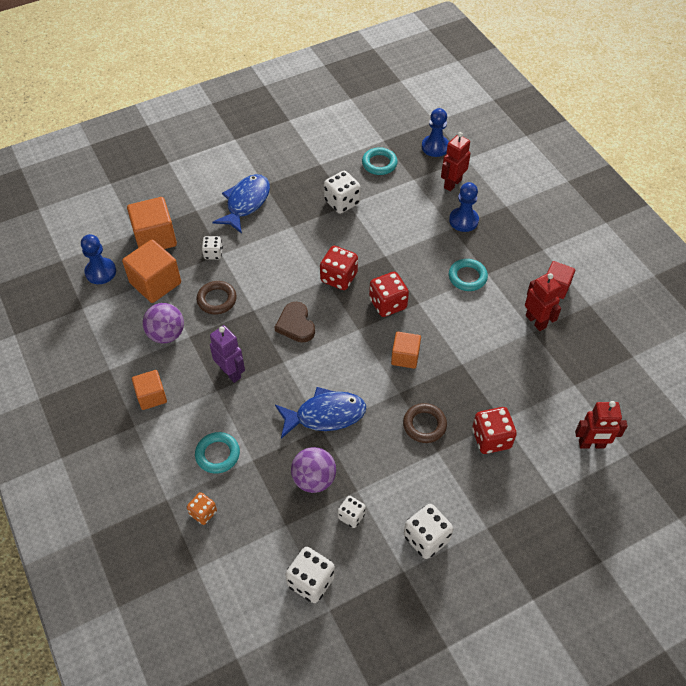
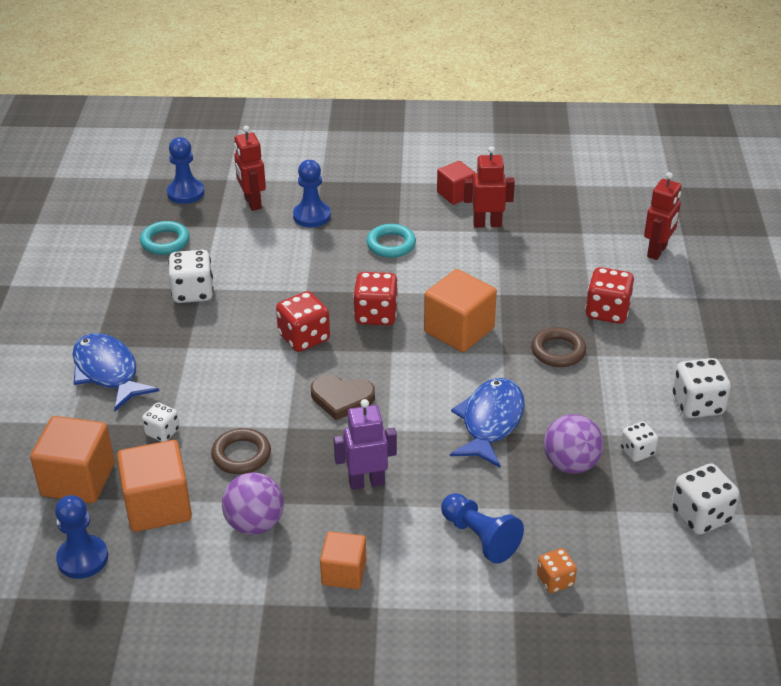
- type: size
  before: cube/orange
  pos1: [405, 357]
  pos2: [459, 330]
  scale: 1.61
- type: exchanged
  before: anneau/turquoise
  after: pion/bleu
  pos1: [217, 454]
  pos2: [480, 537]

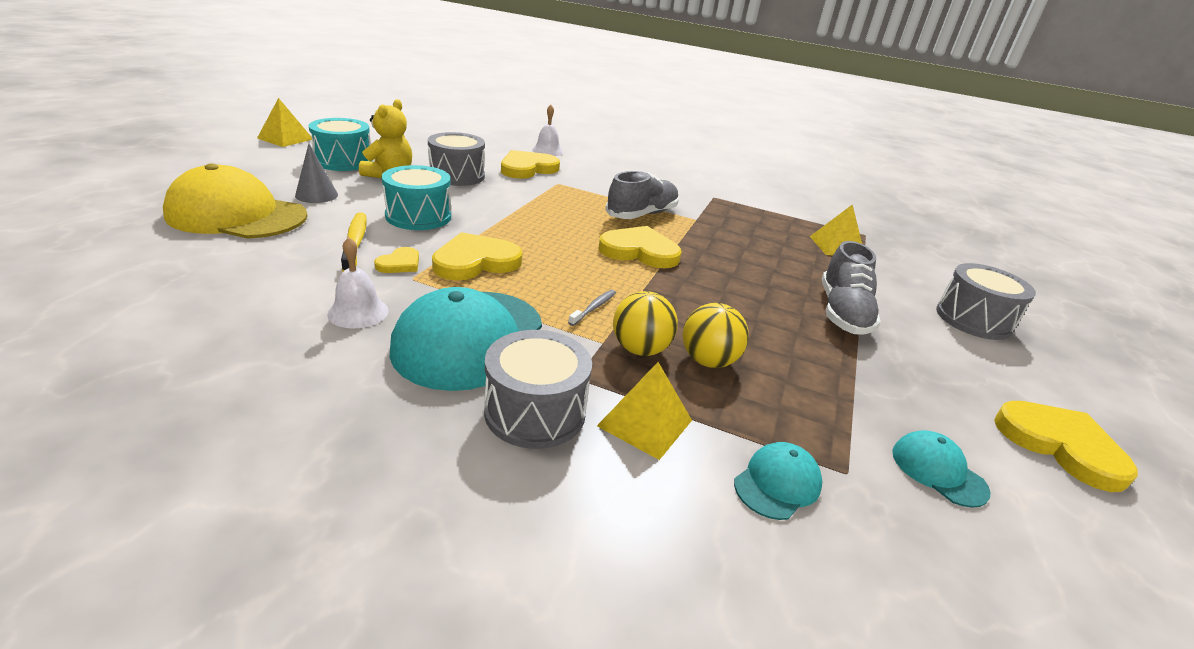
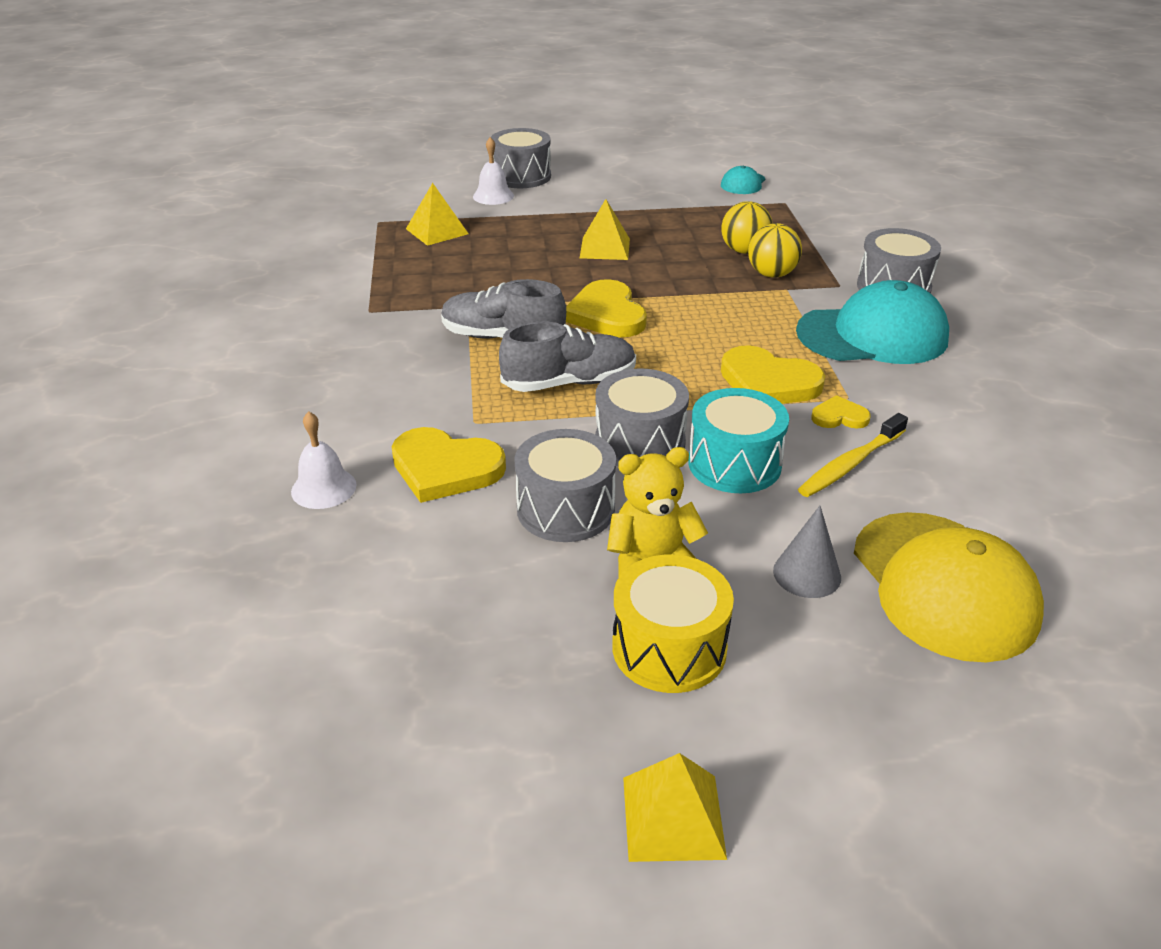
- type: colour
  before: tambour/turquoise
  after: tambour/jaune
  pos1: [343, 161]
  pos2: [669, 648]
- type: relocated
  before: cloche/blanc
  pos1: [358, 312]
  pos2: [493, 196]
- type: relocated
  before: chaussure/gris
  pos1: [842, 313]
  pos2: [569, 382]
- type: missing
  before: brosse à dents/gris
  pos1: [593, 308]
- type: relocated
  before: pyramide/jaune
  pos1: [645, 423]
  pos2: [605, 248]
- type: missing
  before: cœur/jaune
  pos1: [1060, 445]
- type: missing
  before: casquette/turquoise
  pos1: [777, 483]
- type: appeared
  after: tambour/gris
  pos2: [640, 442]

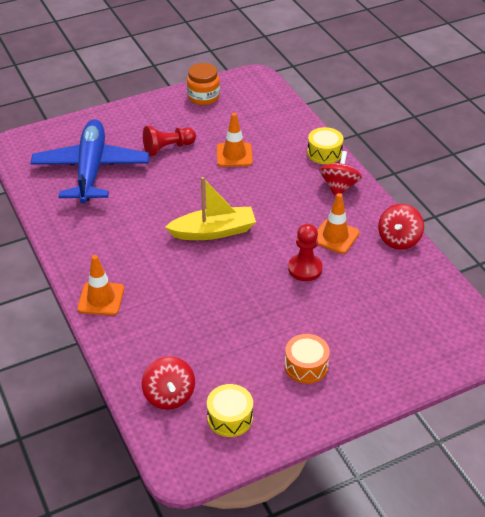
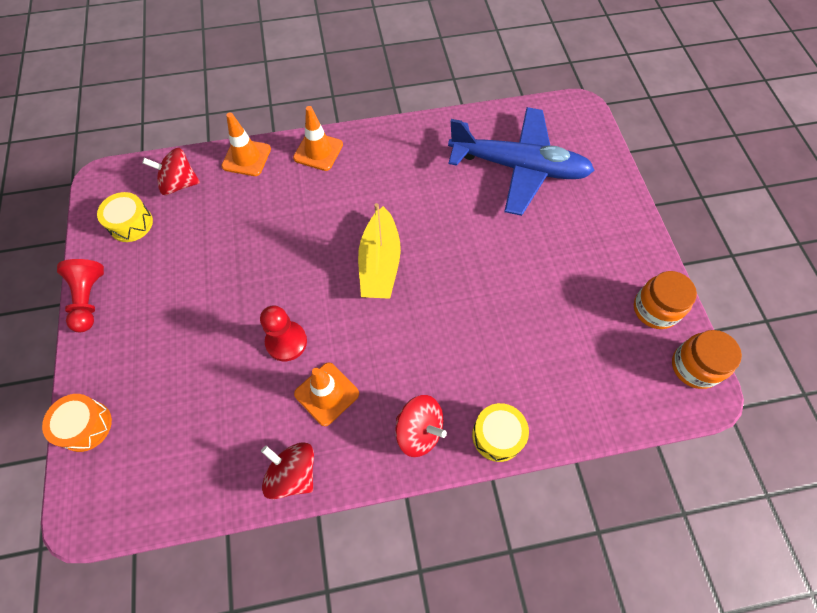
- type: relocated
  before: cône de chantier/orange
  pos1: [234, 155]
  pos2: [246, 157]
- type: relocated
  before: pion/rouge
  pos1: [168, 148]
  pos2: [89, 299]
- type: relocated
  before: tambour/orange
  pos1: [306, 366]
  pos2: [85, 426]
- type: appeared
  after: bocal/orange
  pos2: [694, 367]

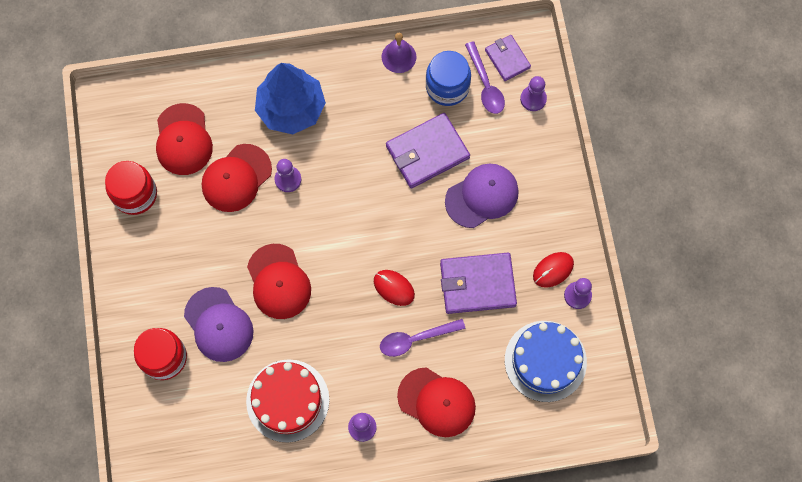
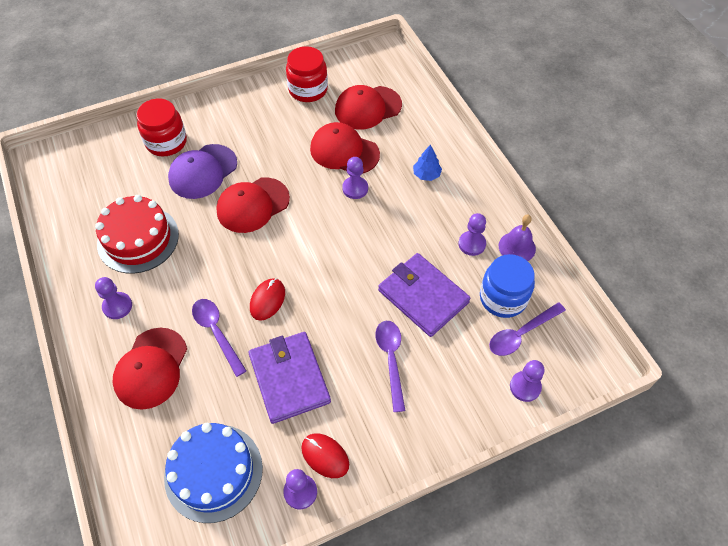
- type: missing
  before: portefeuille/violet
  pos1: [507, 59]
- type: size
  before: arbre/bleu
  pos1: [291, 108]
  pos2: [426, 174]
  scale: 0.42
- type: exchanged
  before: casquette/violet
  after: cuillère/violet
  pos1: [482, 196]
  pos2: [391, 360]
- type: appeared
  after: pion/violet
  pos2: [472, 244]

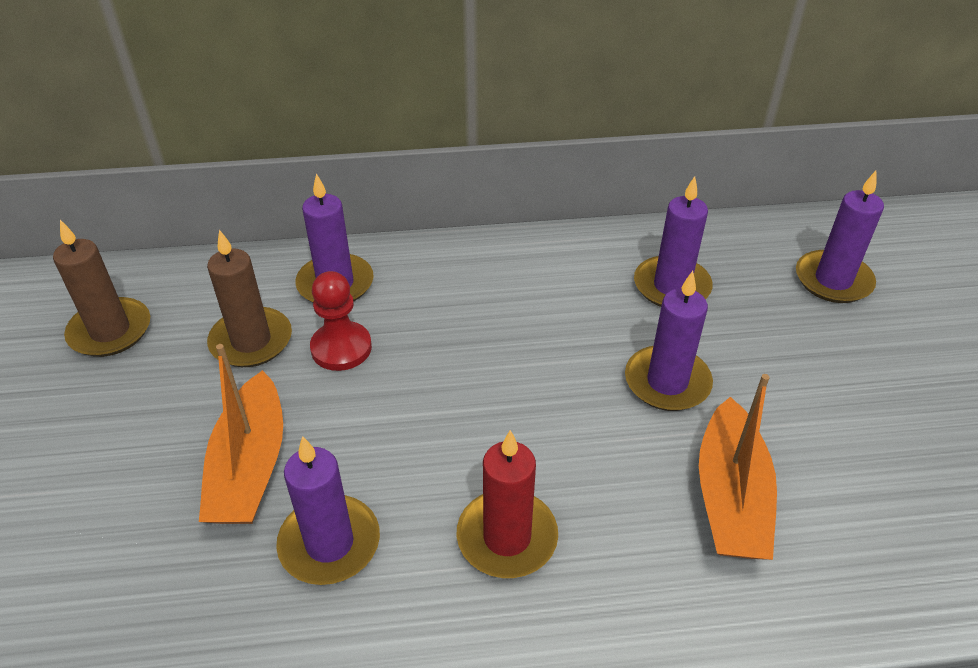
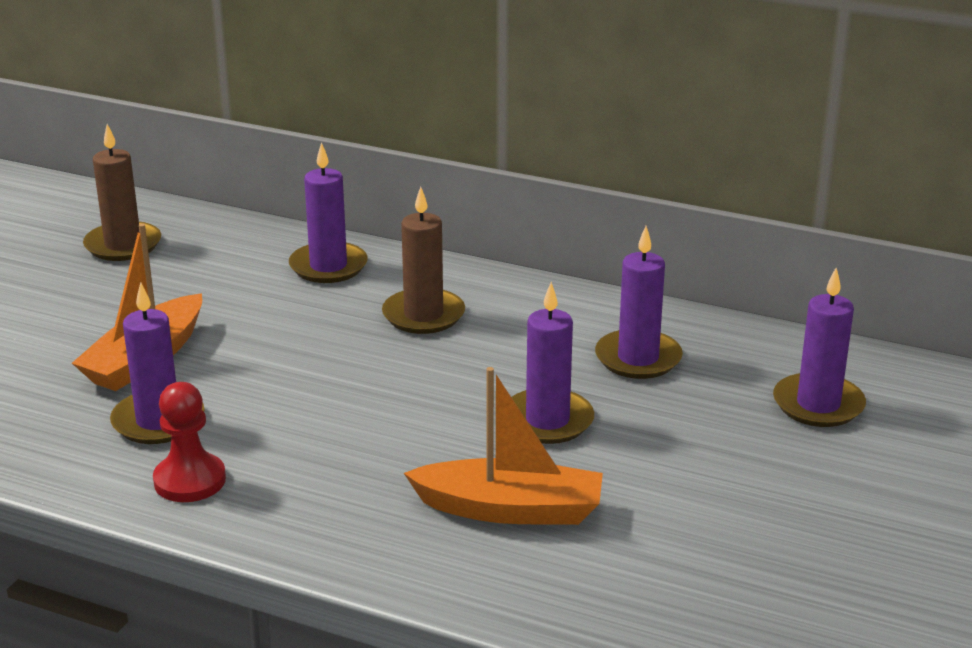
- type: relocated
  before: bougie/marron
  pos1: [251, 341]
  pos2: [423, 315]
- type: relocated
  before: pion/rouge
  pos1: [341, 348]
  pos2: [190, 480]
- type: spun
  before: bateau/orange
  pos1: [730, 497]
  pos2: [510, 509]
  turn: -120
- type: missing
  before: bougie/rouge
  pos1: [507, 537]

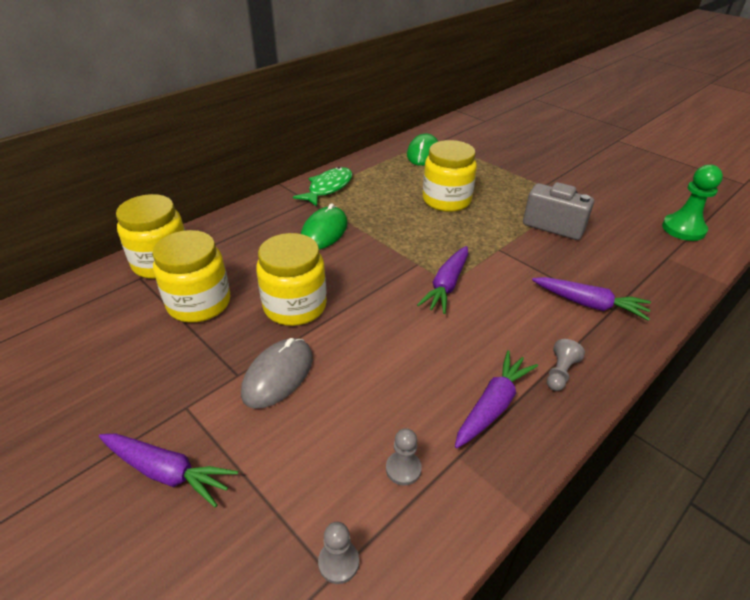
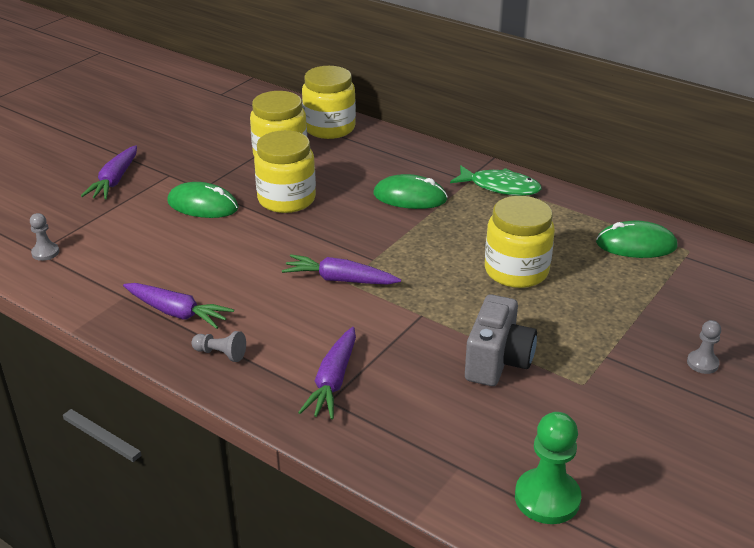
- type: colour
  before: souris/gris
  after: souris/vert
  pos1: [278, 375]
  pos2: [203, 205]
- type: relocated
  before: pion/gris
  pos1: [403, 469]
  pos2: [702, 363]

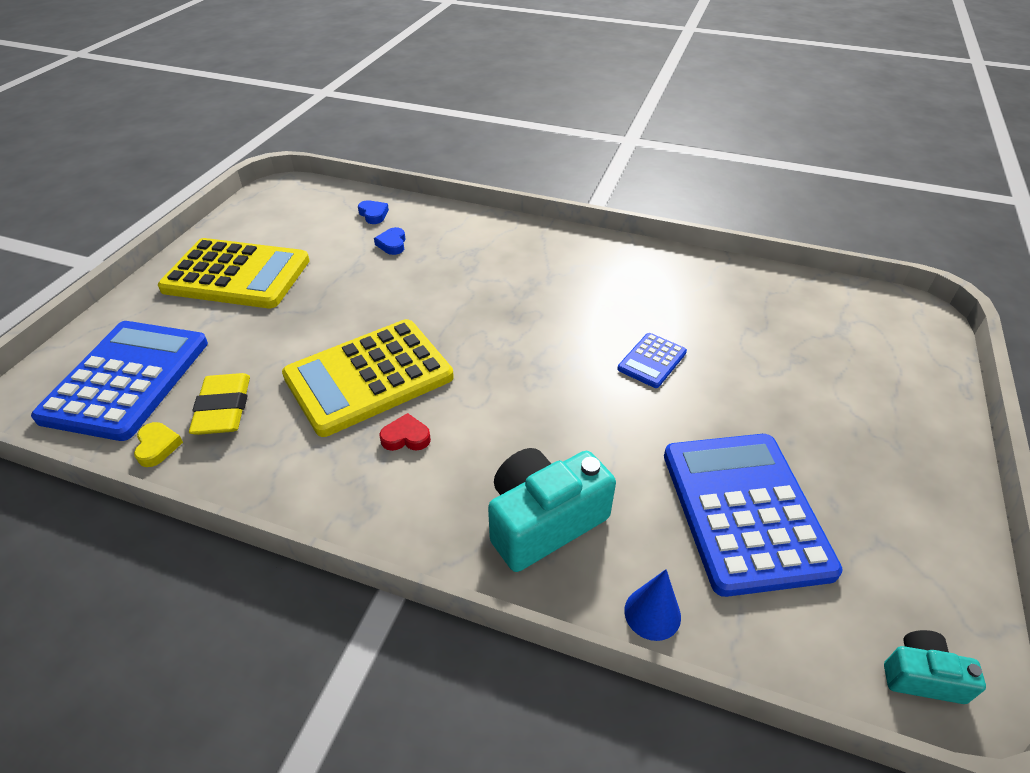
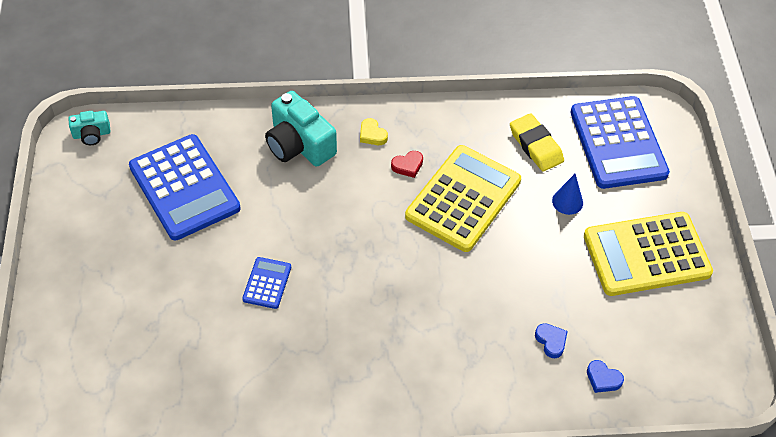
- type: relocated
  before: cœur/jaune
  pos1: [157, 446]
  pos2: [372, 135]
- type: spun
  before: appareil photo/turquoise
  pos1: [543, 521]
  pos2: [299, 145]
  turn: 105
- type: relocated
  before: cône/bleu
  pos1: [652, 613]
  pos2: [567, 201]

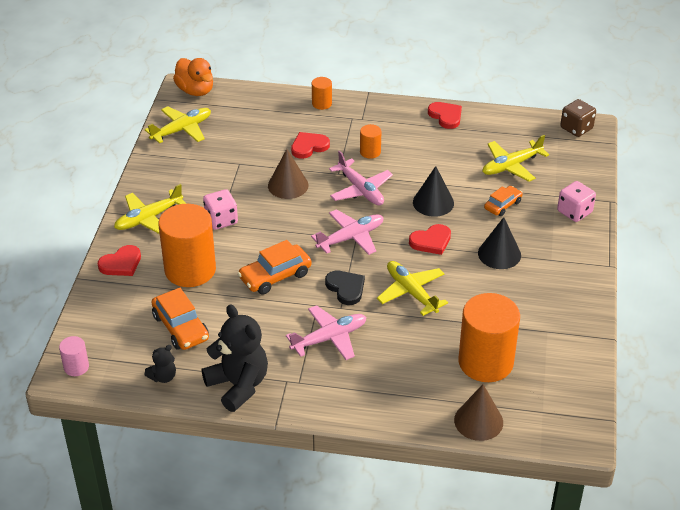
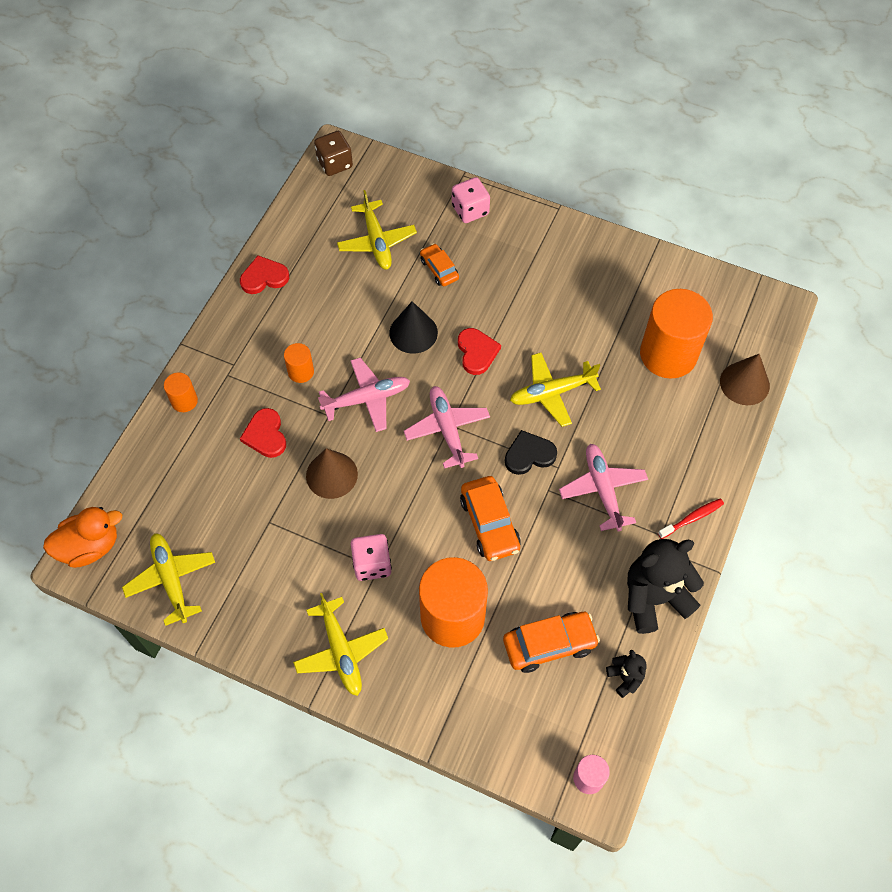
- type: missing
  before: cône/noir
  pos1: [499, 254]
- type: missing
  before: cœur/rouge
  pos1: [121, 263]
- type: appeared
  after: brosse à dents/rouge
  pos2: [692, 518]

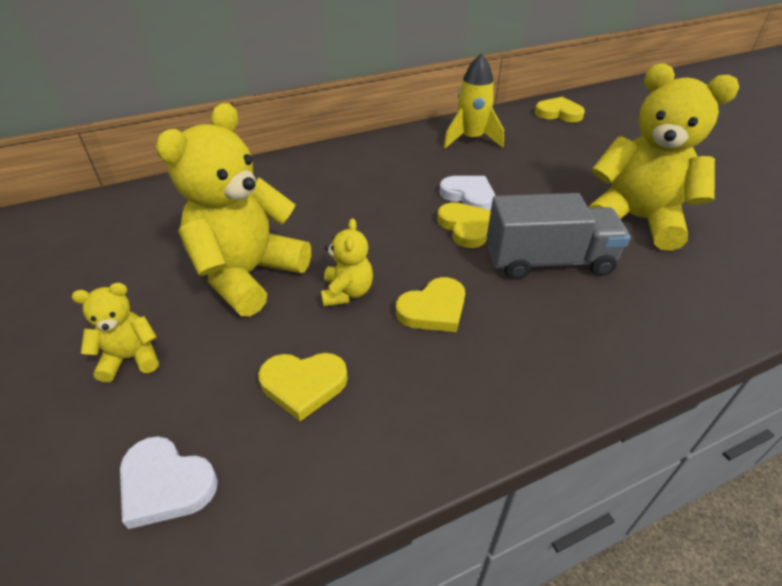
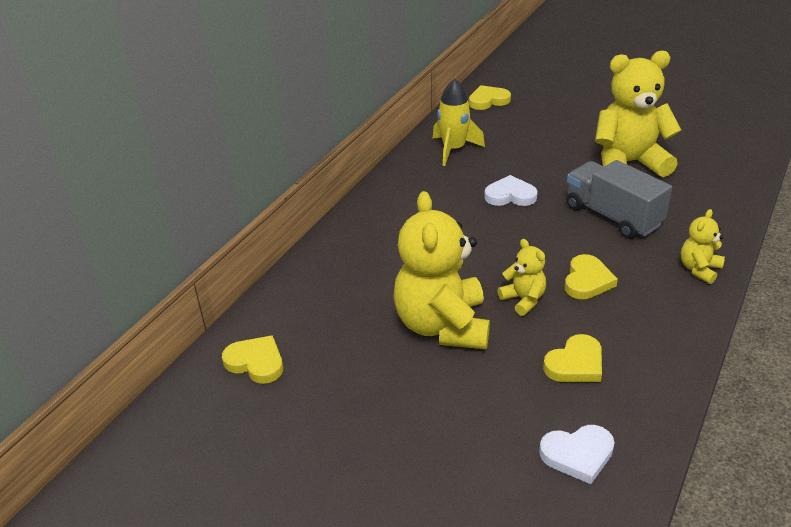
- type: spun
  before: camion/gris
  pos1: [548, 261]
  pos2: [612, 216]
  turn: -90
- type: relocated
  before: cœur/jaune
  pos1: [465, 227]
  pos2: [256, 362]
- type: relocated
  before: ours en peluche/jaune
  pos1: [131, 358]
  pos2: [699, 269]

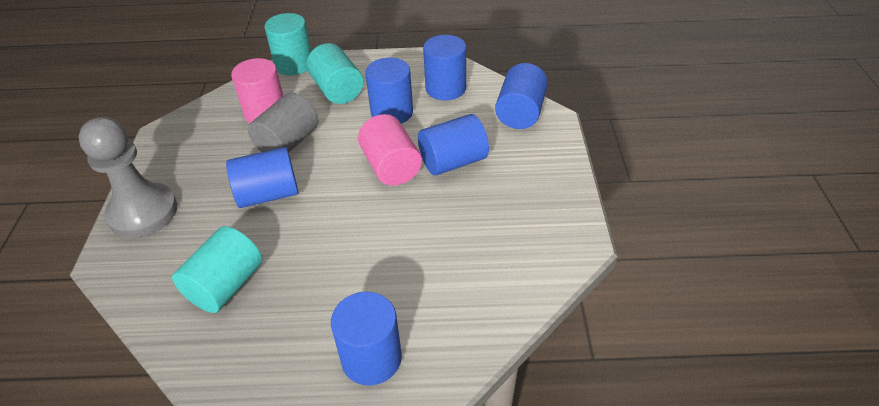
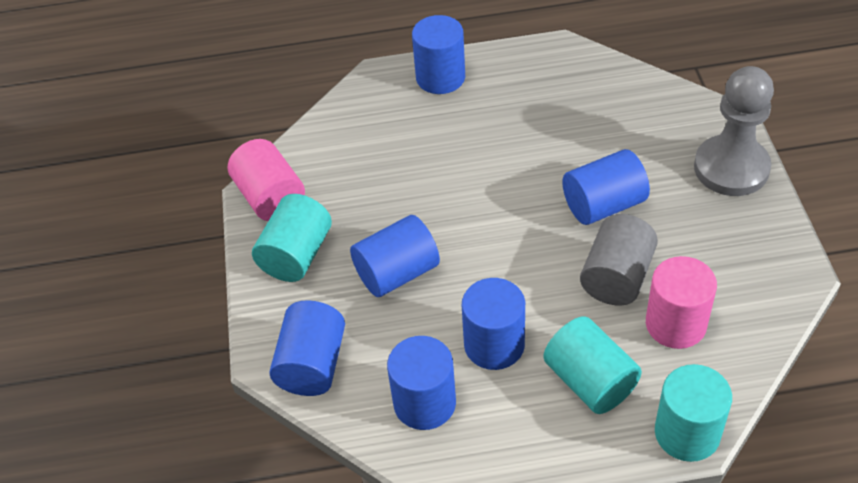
- type: relocated
  before: cylindre/rose
  pos1: [391, 166]
  pos2: [270, 197]
- type: relocated
  before: cylindre/turquoise
  pos1: [226, 285]
  pos2: [296, 255]

